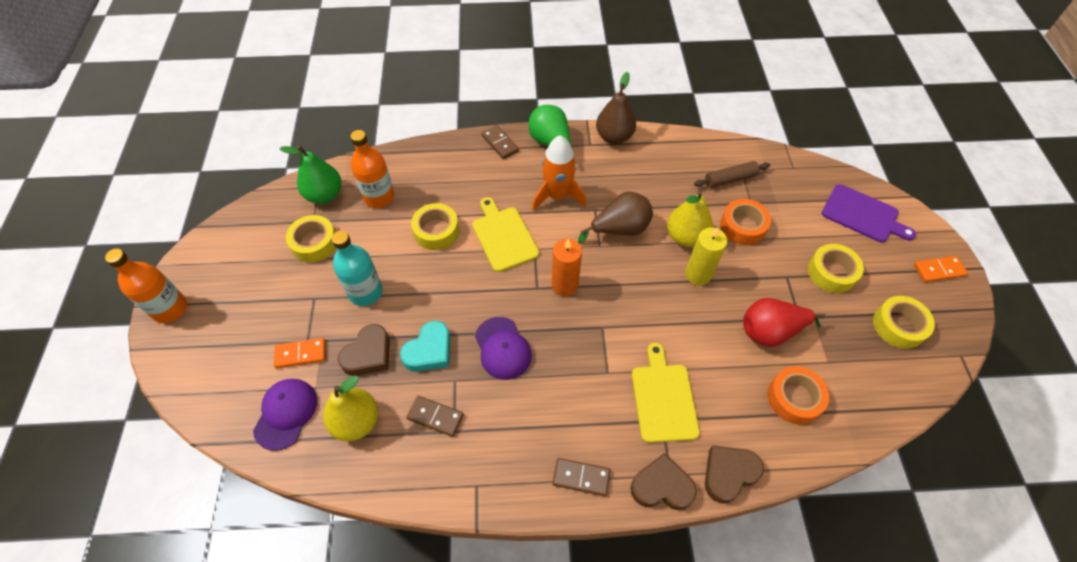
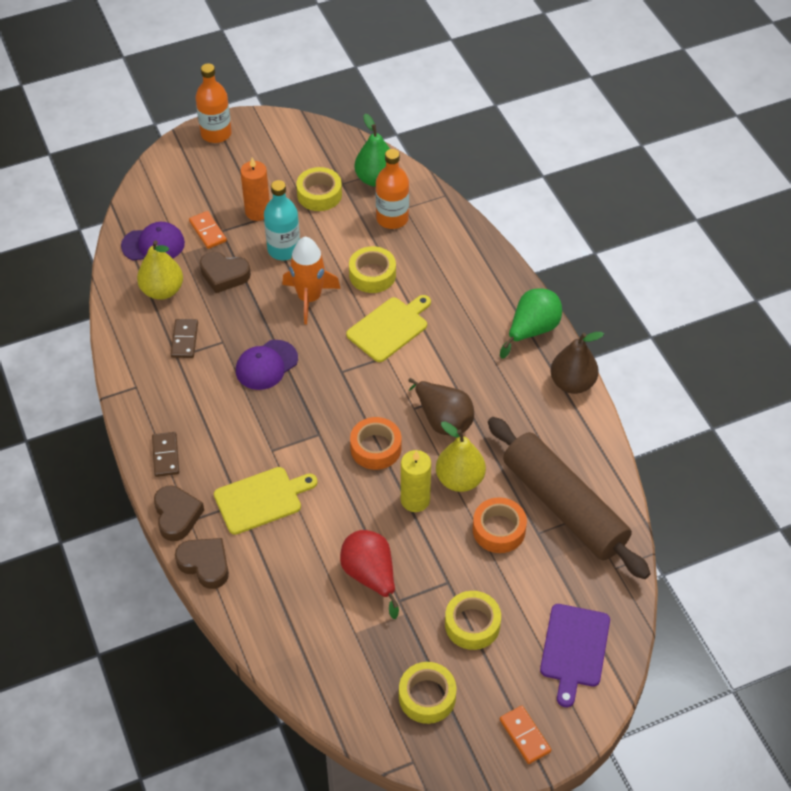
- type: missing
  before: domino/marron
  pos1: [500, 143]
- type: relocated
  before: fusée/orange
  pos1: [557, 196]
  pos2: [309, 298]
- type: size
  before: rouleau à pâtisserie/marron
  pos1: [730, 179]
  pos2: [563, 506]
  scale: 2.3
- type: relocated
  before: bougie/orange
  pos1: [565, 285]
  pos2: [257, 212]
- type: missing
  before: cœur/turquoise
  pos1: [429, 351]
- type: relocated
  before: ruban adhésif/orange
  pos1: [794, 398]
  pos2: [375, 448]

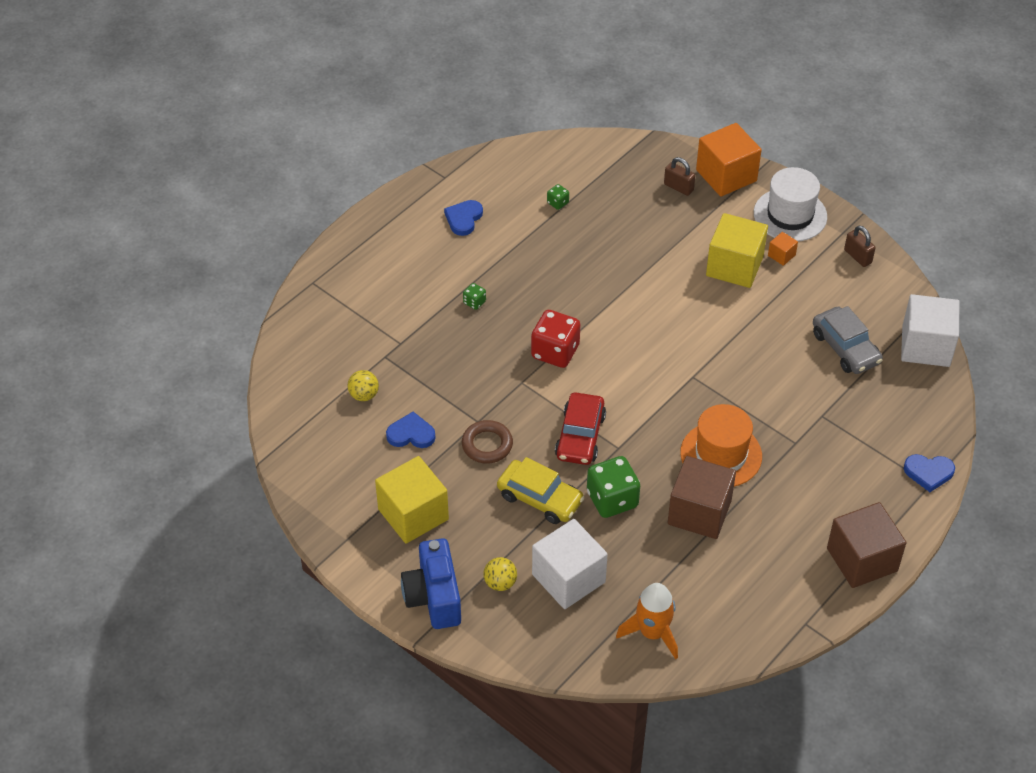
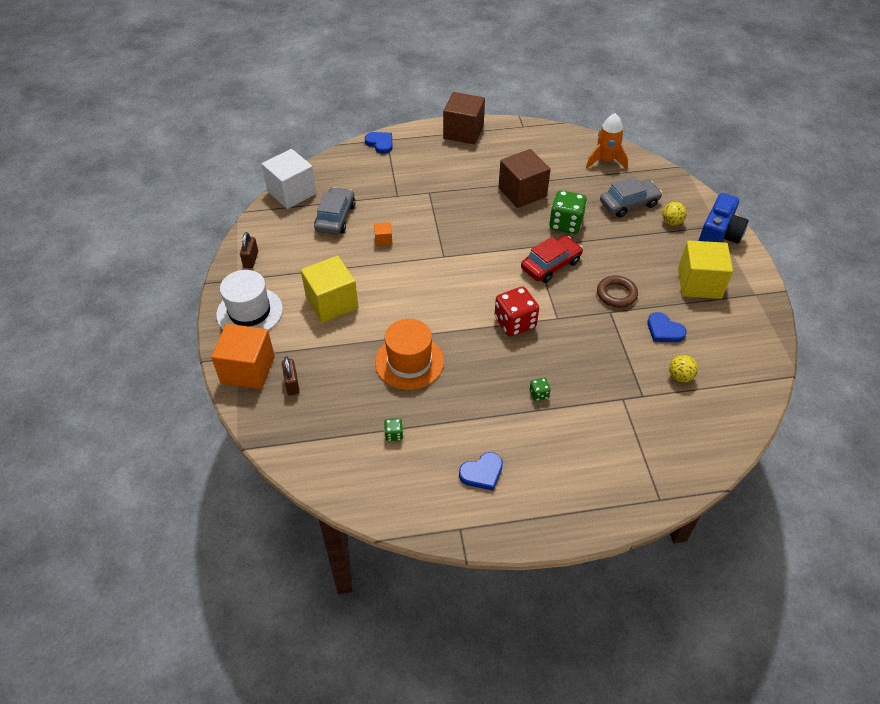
- type: relocated
  before: cube/orange
  pos1: [781, 255]
  pos2: [383, 240]
- type: relocated
  before: chapeau/orange
  pos1: [721, 454]
  pos2: [409, 362]
- type: missing
  before: voiture/jaune
  pos1: [540, 498]
- type: exchanged
  before: cube/blanc
  after: voiture/gris
  pos1: [568, 578]
  pos2: [629, 204]

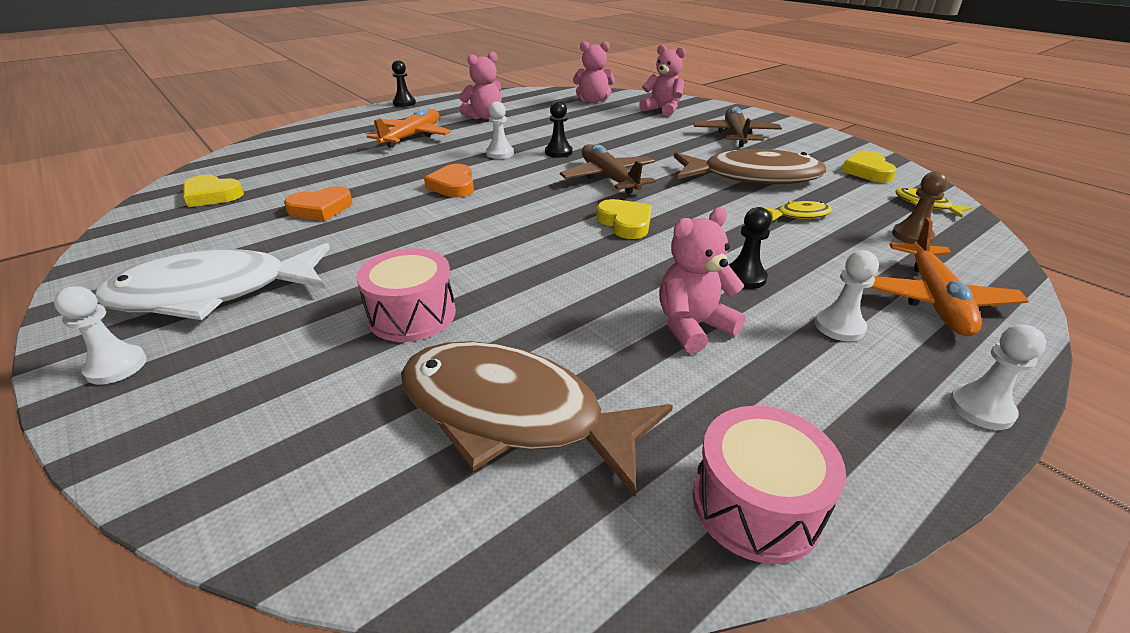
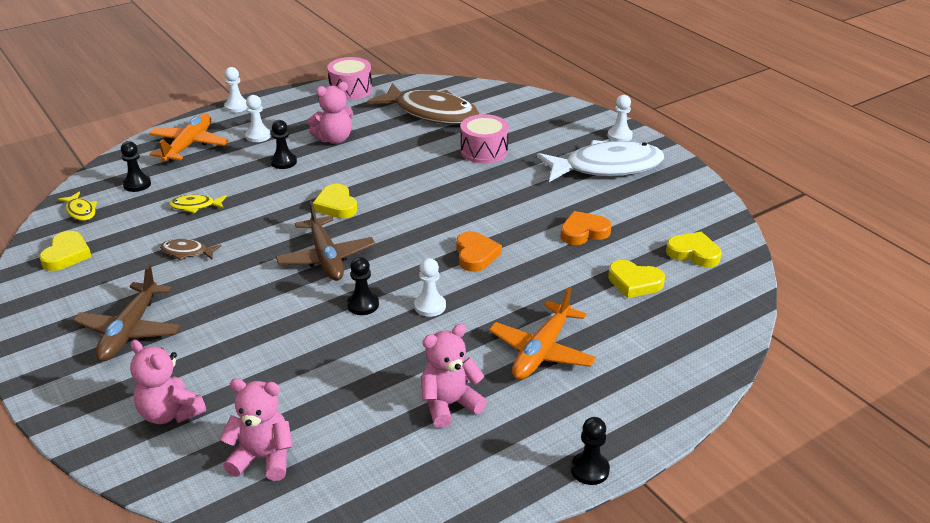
- type: size
  before: poisson/marron
  pos1: [752, 177]
  pos2: [187, 252]
  scale: 0.42
- type: colour
  before: pion/marron
  after: pion/noir
  pos1: [912, 236]
  pos2: [137, 184]
- type: appeared
  after: cœur/jaune
  pos2: [634, 282]

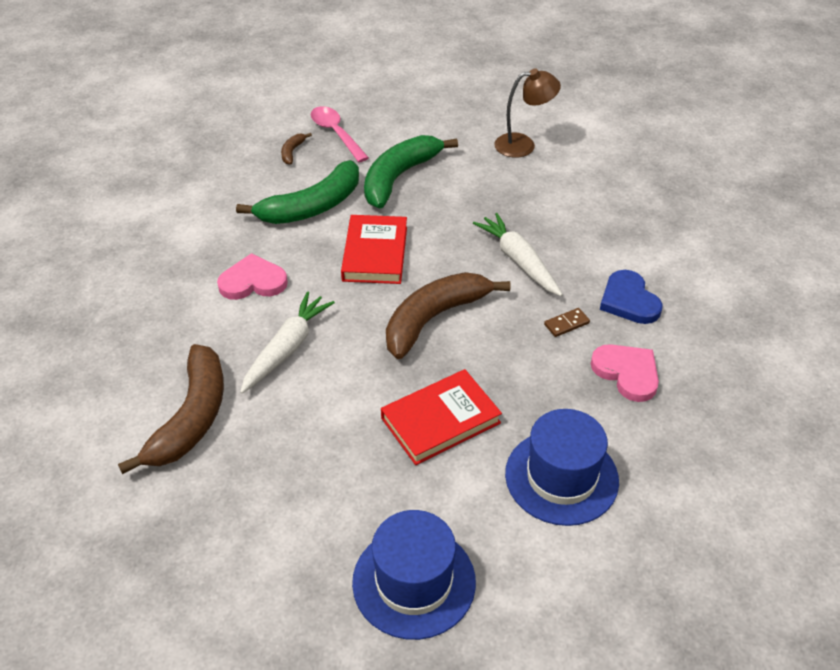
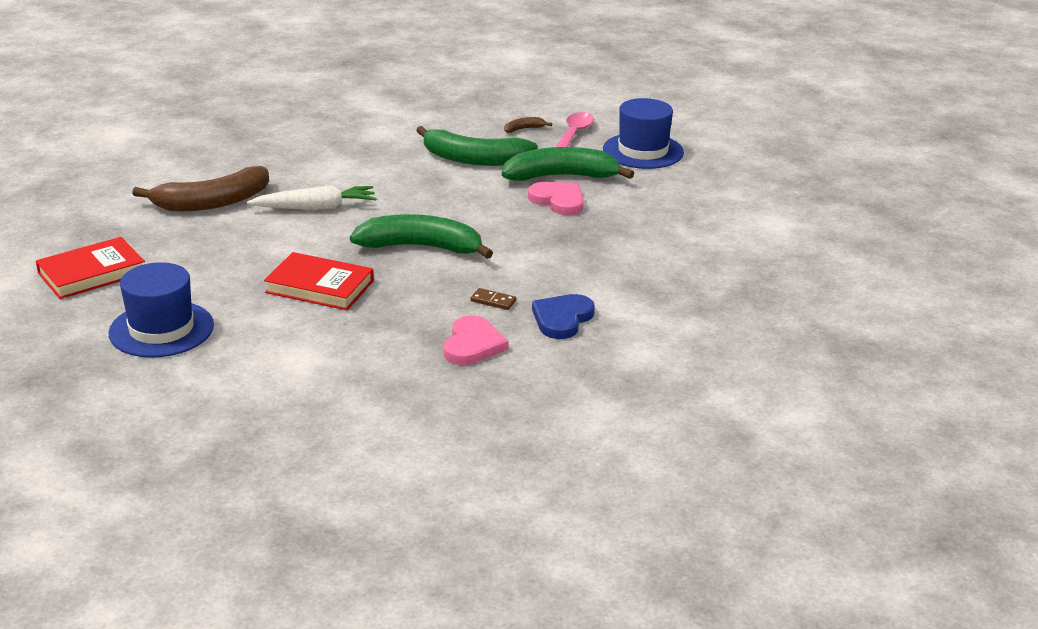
- type: missing
  before: lampe/marron
  pos1: [523, 145]
- type: missing
  before: carotte/blanc
  pos1: [518, 261]
- type: relocated
  before: livre/rouge
  pos1: [375, 253]
  pos2: [92, 273]
- type: relocated
  before: cœur/rose
  pos1: [253, 281]
  pos2: [558, 200]
- type: colour
  before: banane/marron
  after: banane/vert
  pos1: [434, 318]
  pos2: [421, 247]
- type: relocated
  before: chapeau/bleu
  pos1: [561, 477]
  pos2: [643, 151]

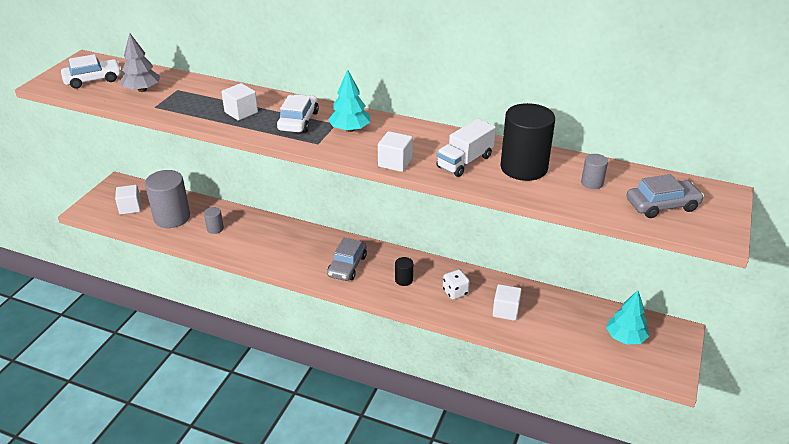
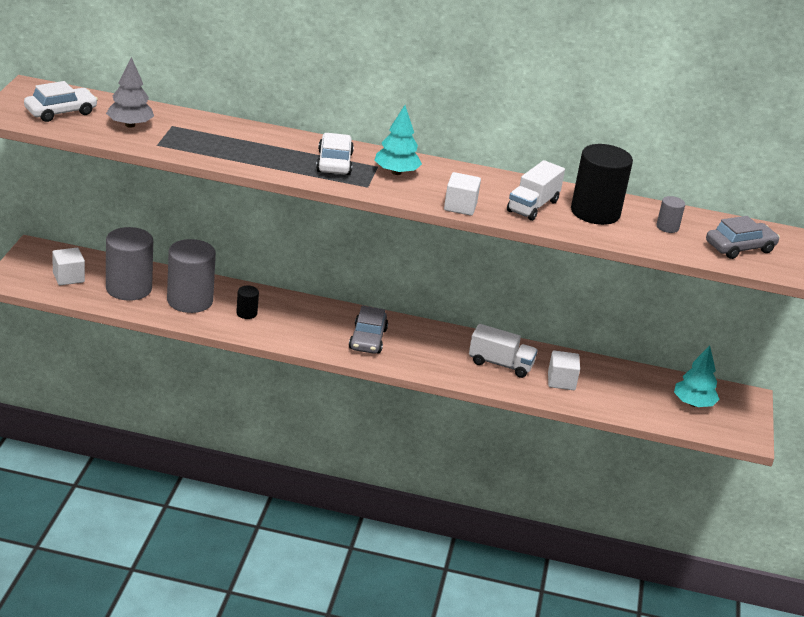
- type: missing
  before: cube/blanc
  pos1: [241, 112]
- type: size
  before: cylindre/gris
  pos1: [215, 228]
  pos2: [190, 300]
  scale: 2.2
- type: relocated
  before: cylindre/noir
  pos1: [404, 280]
  pos2: [246, 313]
- type: exchanged
  before: dé/blanc
  after: camion/blanc
  pos1: [455, 292]
  pos2: [500, 364]

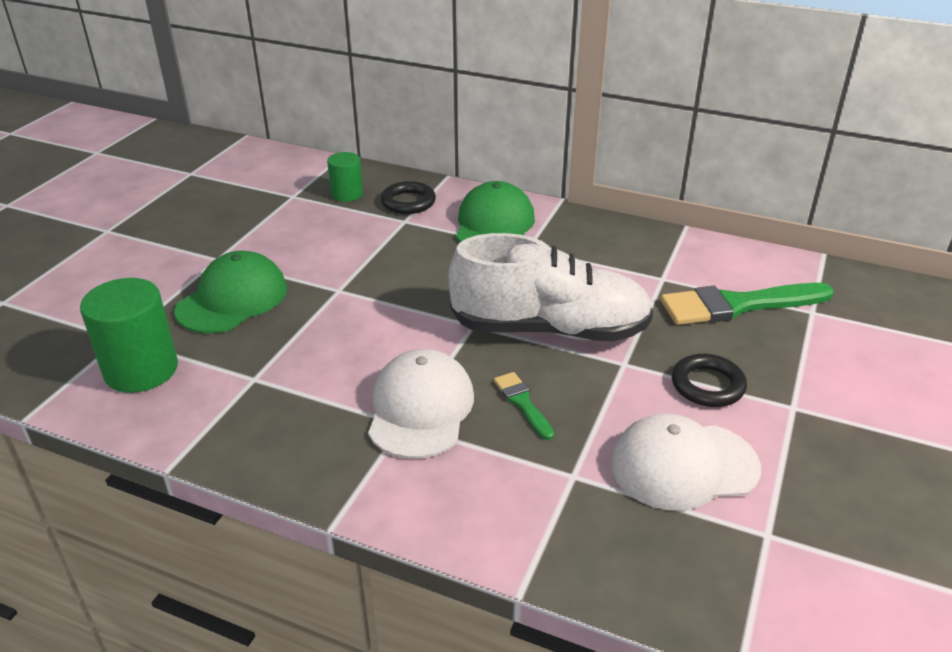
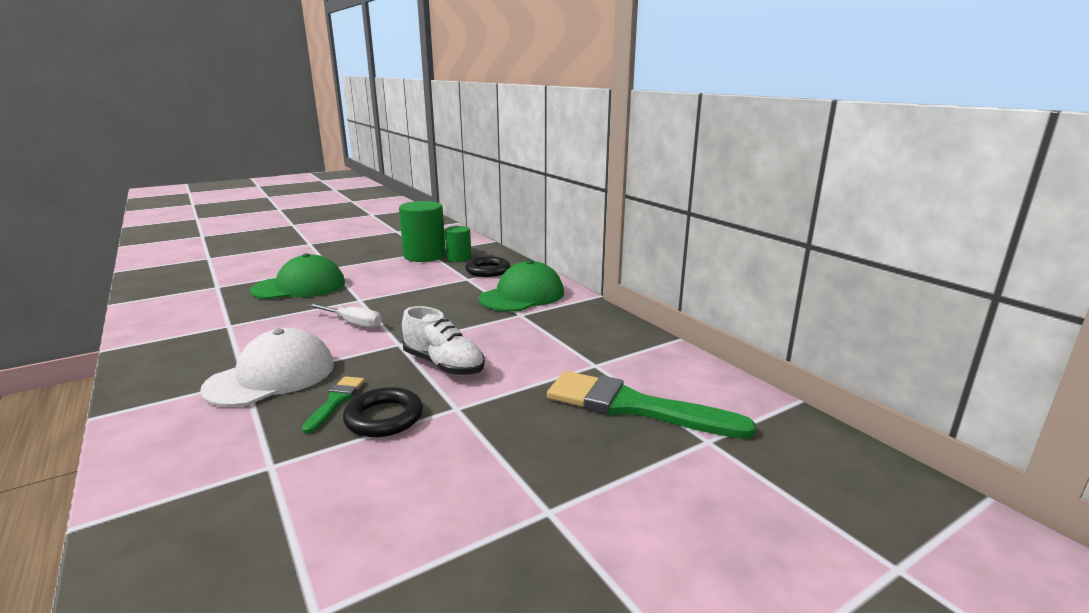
- type: size
  before: chaussure/blanc
  pos1: [550, 329]
  pos2: [444, 365]
  scale: 0.55
- type: relocated
  before: cylindre/vert
  pos1: [141, 370]
  pos2: [424, 256]
- type: relocated
  before: anneau/noir
  pos1: [707, 385]
  pos2: [384, 418]
- type: missing
  before: casquette/blanc
  pos1: [683, 465]
- type: appeared
  after: tournevis/blanc
  pos2: [353, 323]

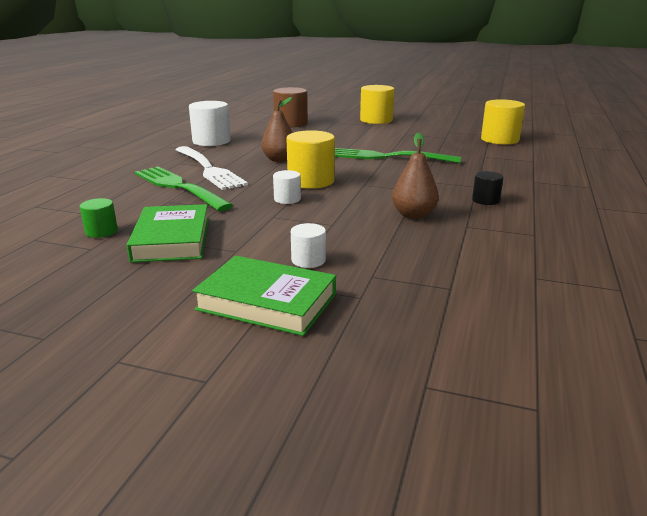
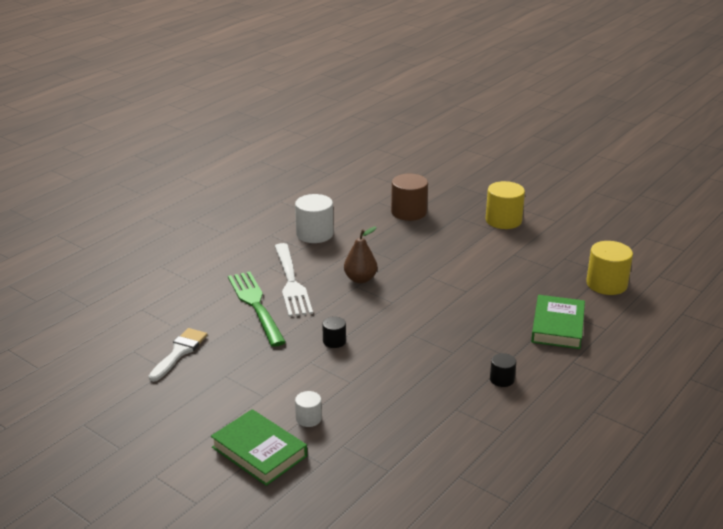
- type: missing
  before: cylindre/jaune
  pos1: [311, 181]
- type: missing
  before: poire/marron
  pos1: [413, 215]
- type: missing
  before: fourchette/vert
  pos1: [387, 157]
- type: colour
  before: cylindre/blanc
  after: cylindre/noir
  pos1: [287, 199]
  pos2: [334, 341]
- type: exchanged
  before: cylindre/vert
  after: pinceau/blanc
  pos1: [101, 231]
  pos2: [179, 352]
- type: relocated
  before: livre/vert
  pos1: [172, 239]
  pos2: [557, 326]

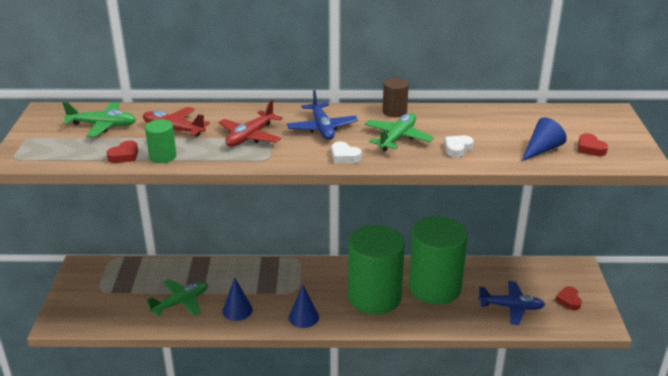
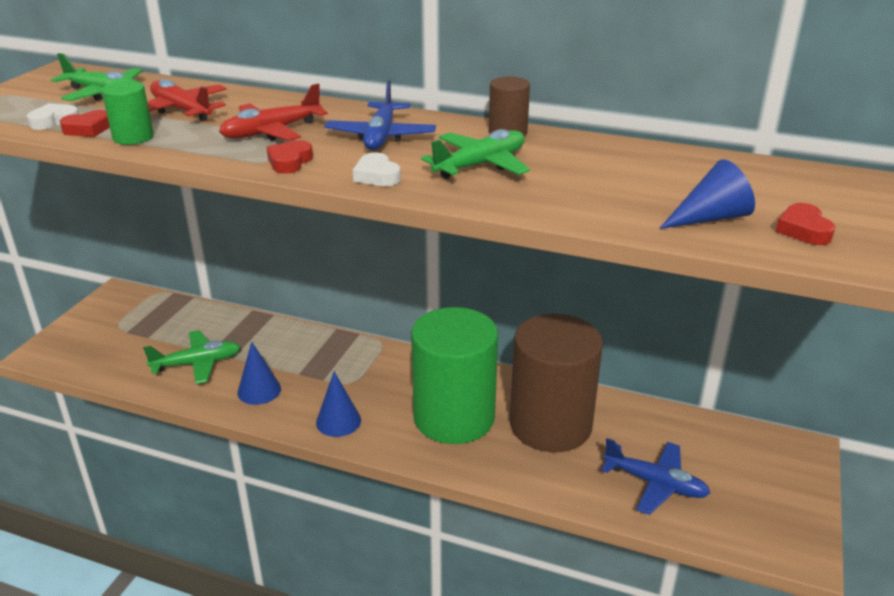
- type: relocated
  before: cœur/blanc
  pos1: [457, 149]
  pos2: [54, 121]
- type: colour
  before: cylindre/vert
  after: cylindre/marron
  pos1: [434, 287]
  pos2: [550, 425]
- type: relocated
  before: cœur/rouge
  pos1: [569, 300]
  pos2: [290, 162]

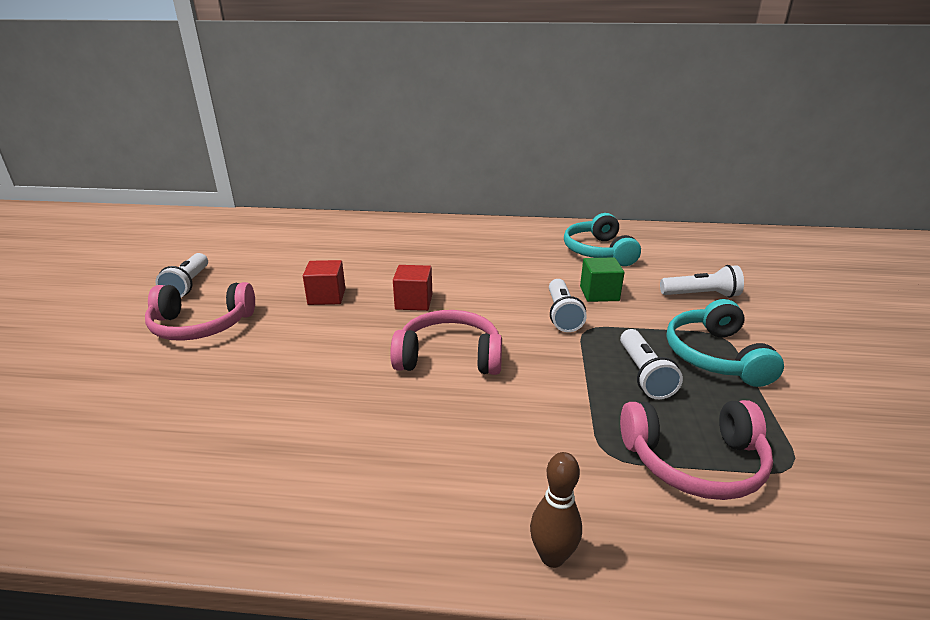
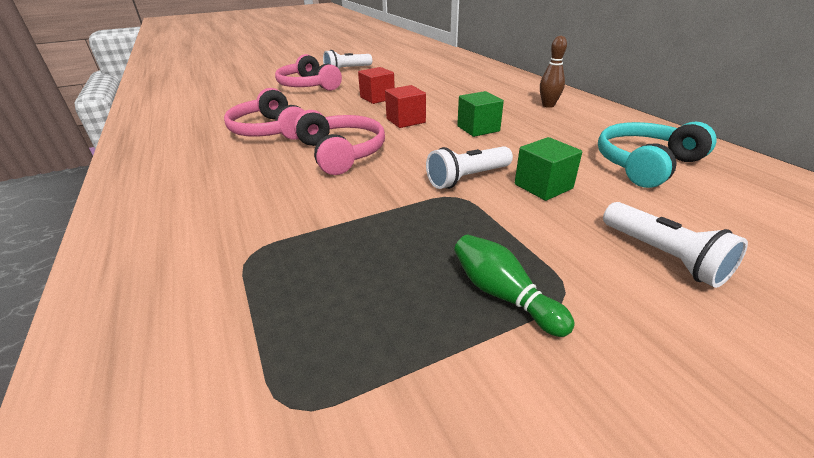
- type: exchanged
  before: casque audio/turquoise
  after: quille/vert
  pos1: [715, 356]
  pos2: [503, 295]
- type: missing
  before: lampe de poche/blanc
  pos1: [644, 374]
- type: relocated
  before: casque audio/rose
  pos1: [694, 461]
  pos2: [270, 130]
- type: relocated
  before: quille/marron
  pos1: [552, 556]
  pos2: [548, 105]
- type: appeared
  after: cube/vert
  pos2: [478, 129]

